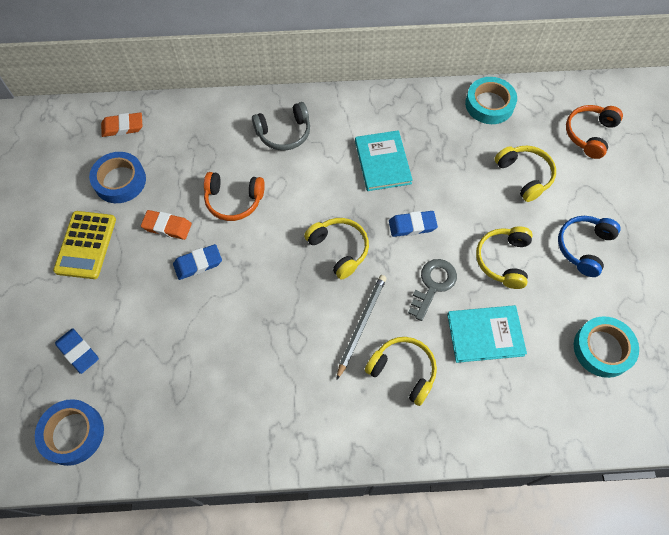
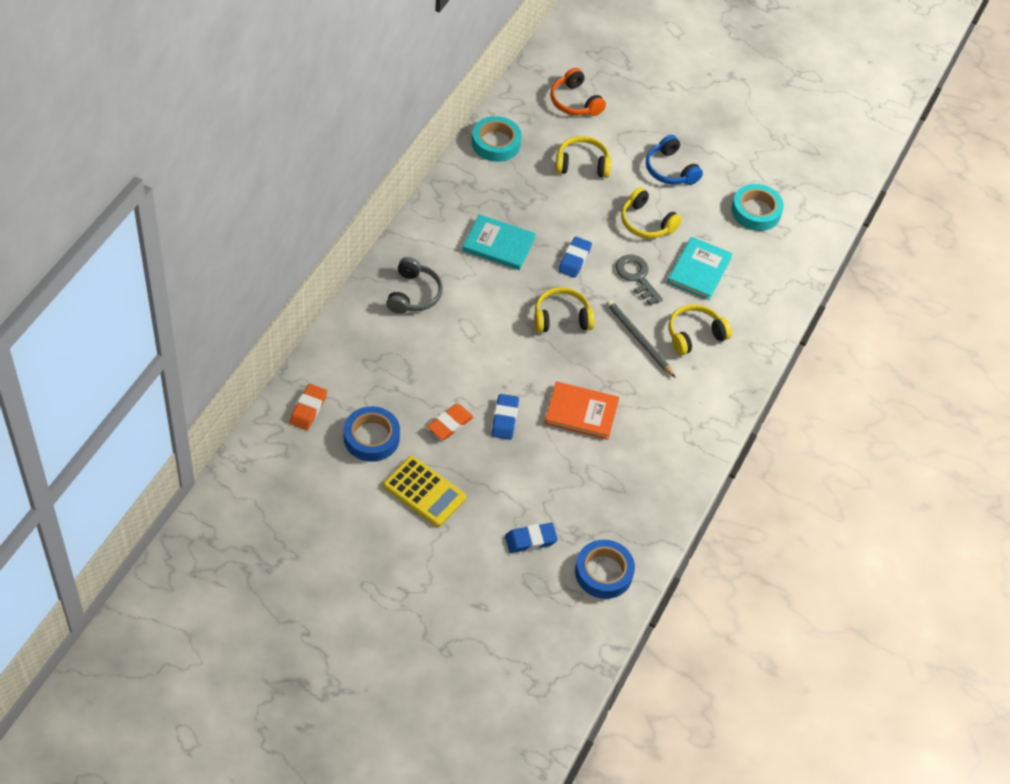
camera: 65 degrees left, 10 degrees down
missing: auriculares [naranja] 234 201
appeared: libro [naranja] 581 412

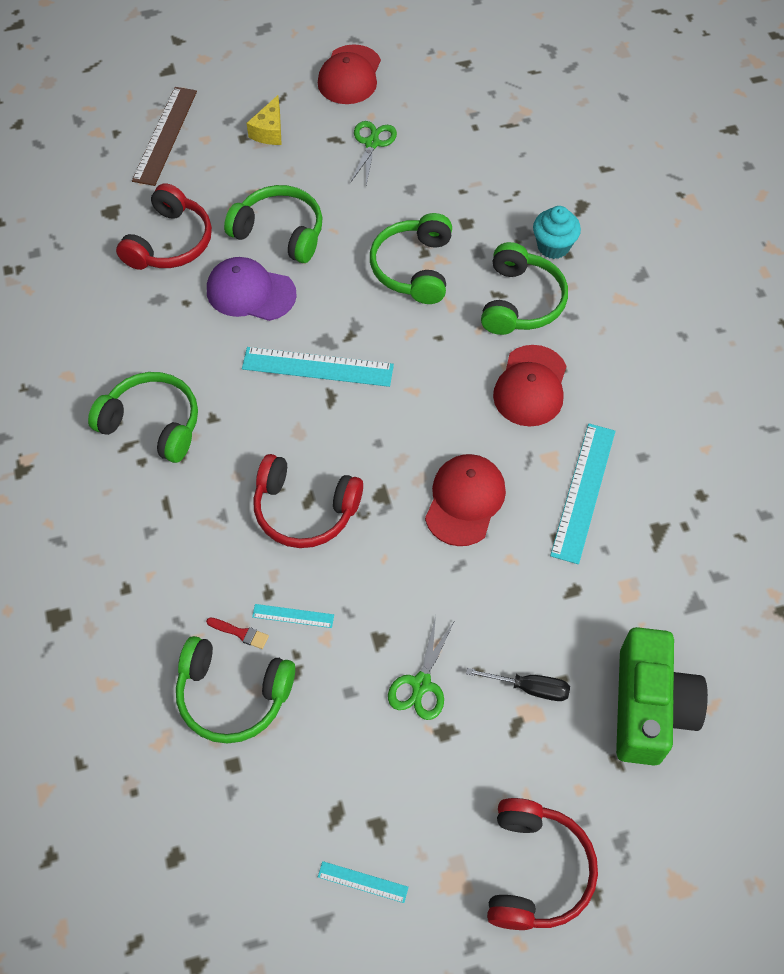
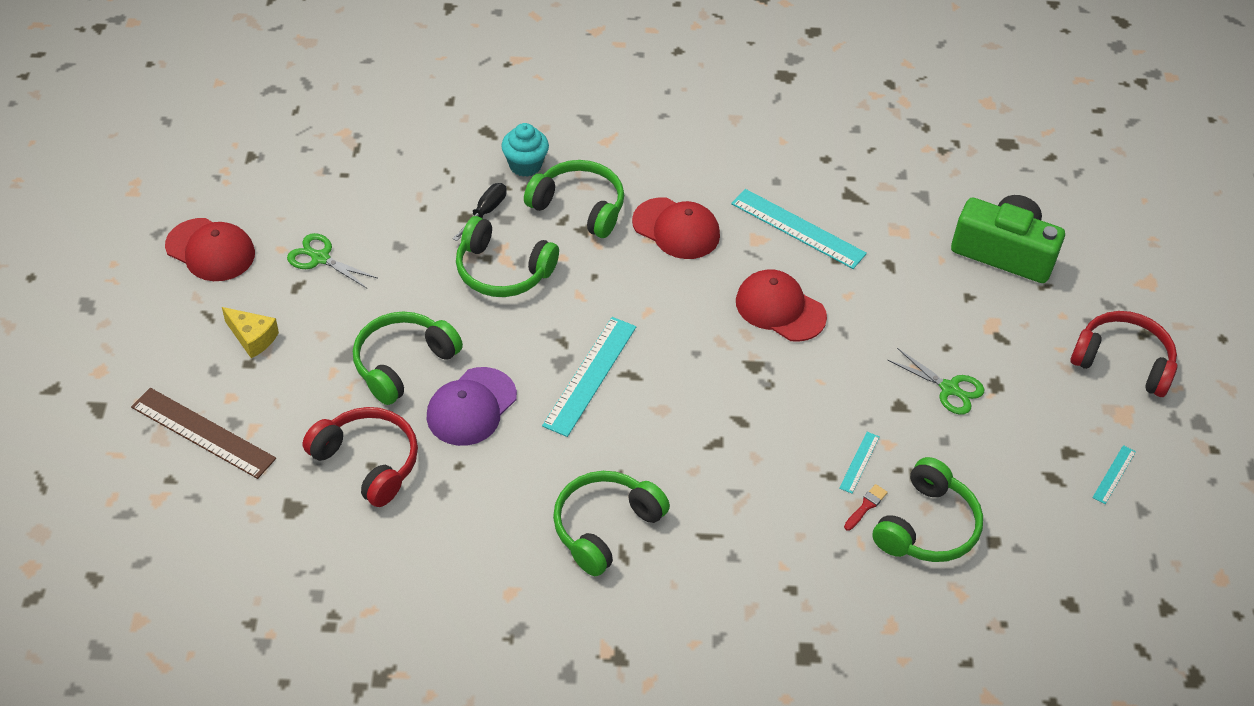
camera: 75 degrees left, 10 degrees down
missing: auriculares [rojo] 304 510
relocated: destornillador [negro] 530 688 to 485 212

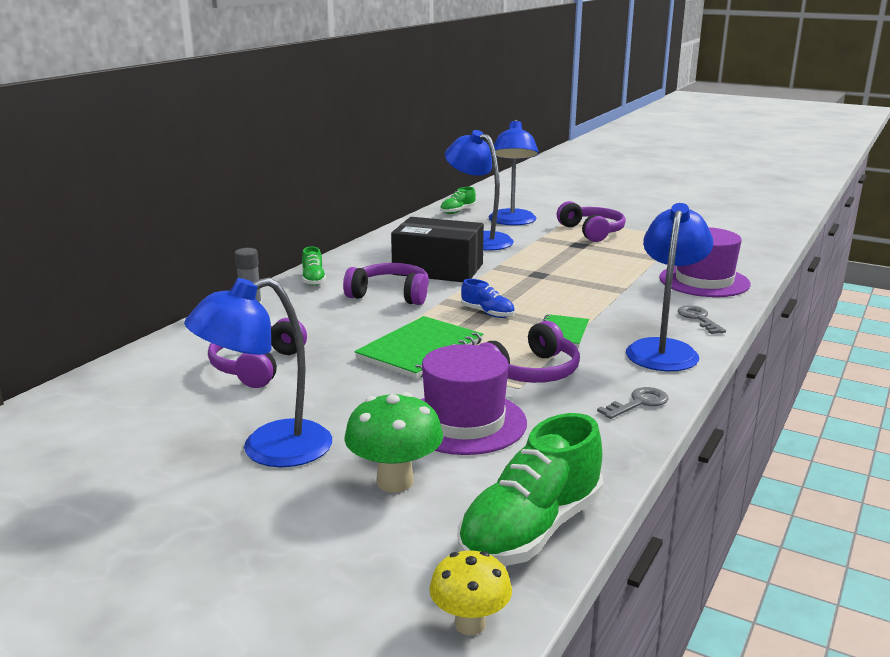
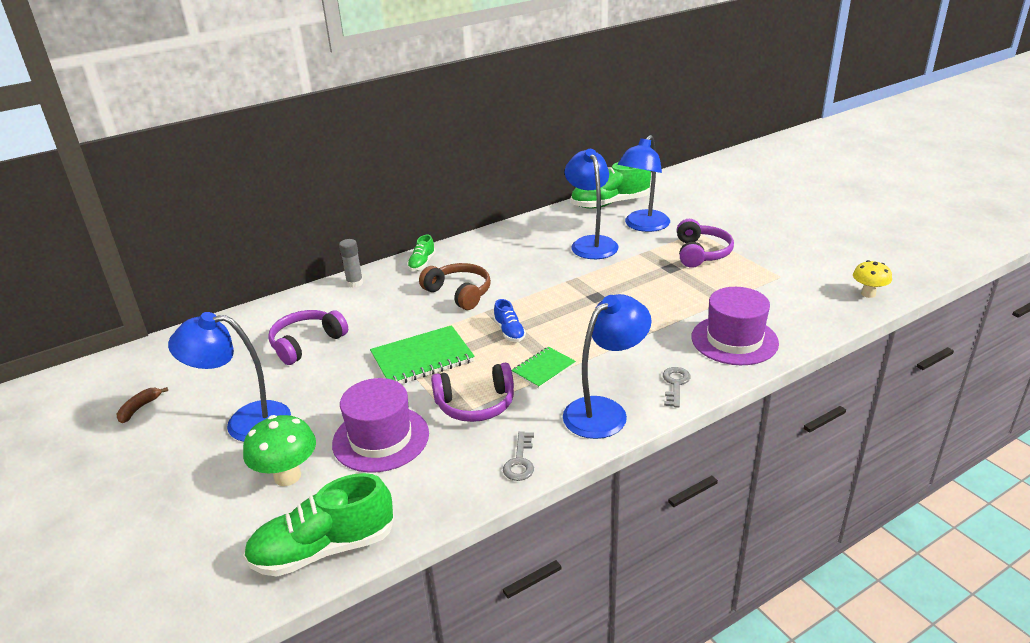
camera: 30 degrees right, 10 degrees up
missing: caja [negro] 438 269
appeared: plátano [marrón] 139 408
relocated: seta [amarillo] 470 624 to 868 294
colour: auriculares [morado] 390 295 to auriculares [marrón] 459 293
spun: llave [gris] 638 403 = 520 461 105 degrees clockwise
size: zapato [verde] 457 211 = 609 203 x1.99

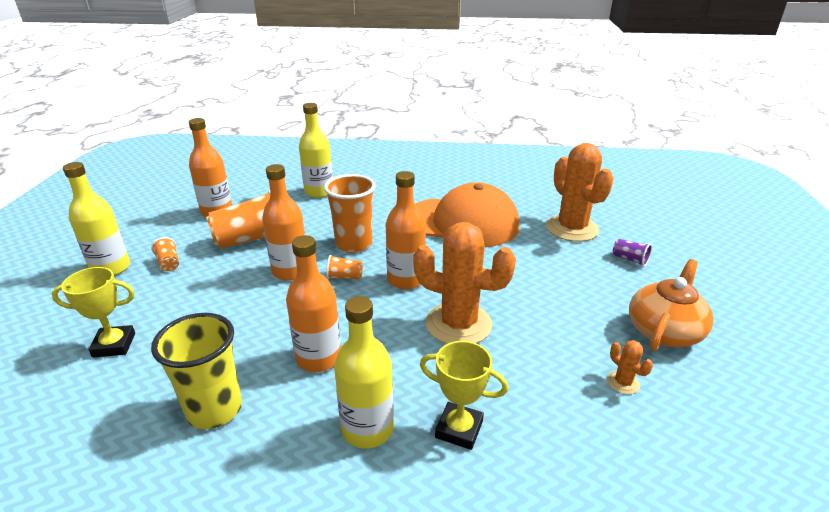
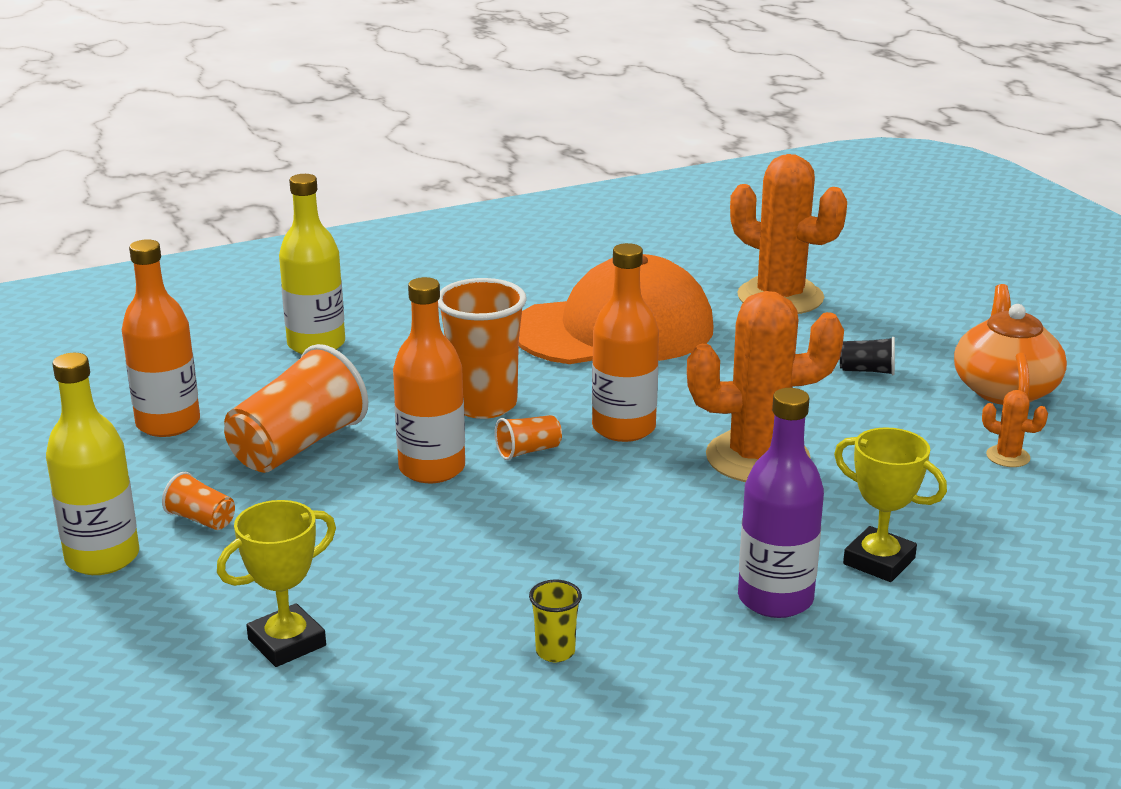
camera: 30 degrees left, 5 degrees down
missing: botella [naranja] 319 358; vaso [morado] 630 259
appeared: vaso [negro] 867 371
colour: botella [amarillo] 367 429 to botella [morado] 775 599
spun: trofeo [amarillo] 459 429 = 879 561 45 degrees clockwise
size: vaso [amarillo] 214 410 = 555 652 x0.46

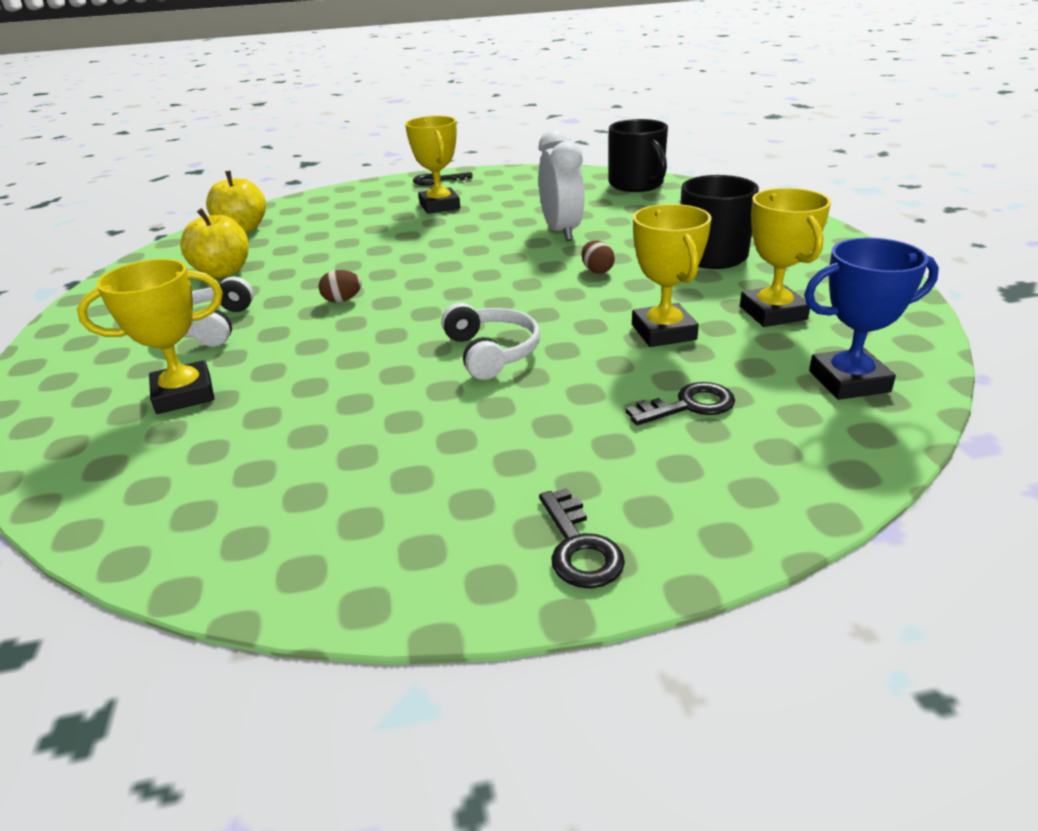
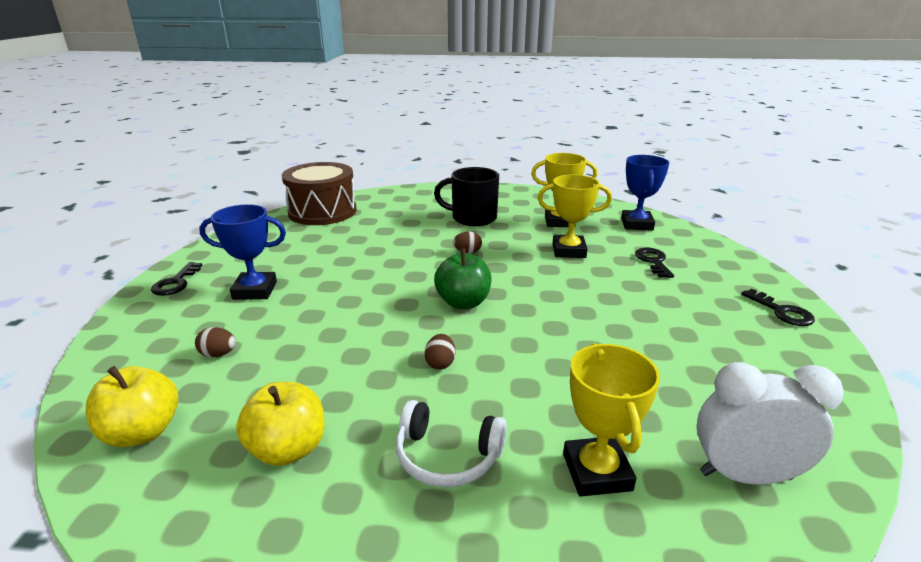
camera: 75 degrees left, 5 degrees down
missing: auriculares [blanco] 491 352
appeared: huevo [marrón] 218 354; manzana [verde] 463 302
relocated: despertador [blanco] 561 231 to 745 475
exchanged: taza [negro] 637 185 to tambor [marrón] 322 211
colour: trofeo [amarillo] 439 206 to trofeo [azul] 255 290
spun: llave [negro] 579 547 = 782 311 60 degrees clockwise

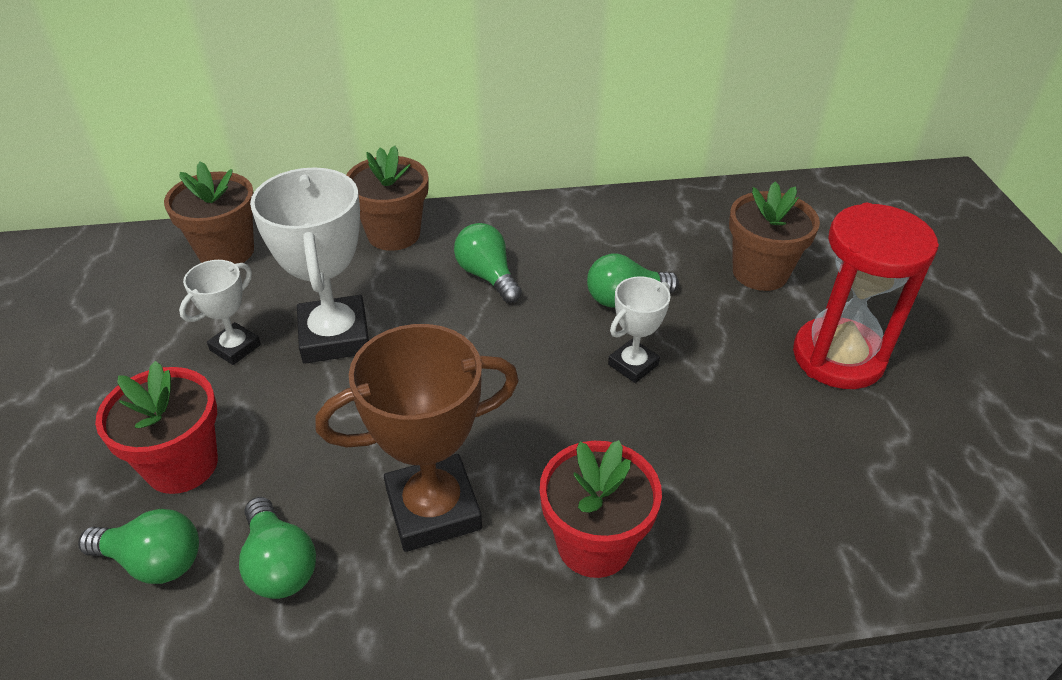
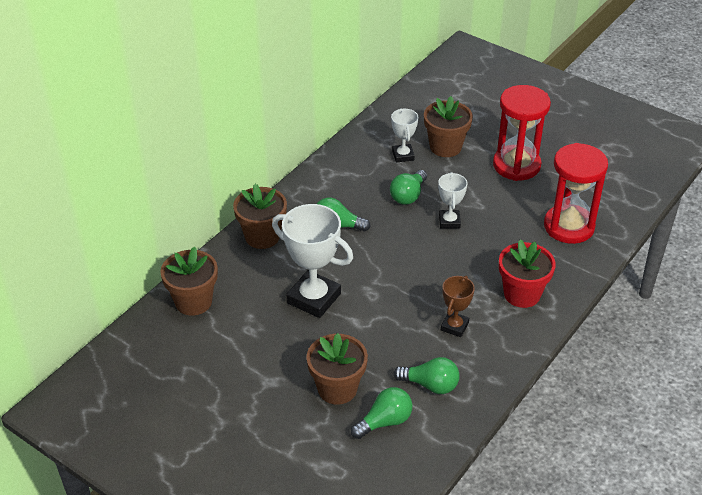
camera: 45 degrees left, 0 degrees up
appeared: reloj de arena [rojo] 569 226
relocated: trofeo [blanco] 235 347 to 403 155
colour: maceta [rojo] 182 465 to maceta [marrón] 337 388
size: trofeo [marrón] 433 509 = 454 326 x0.54

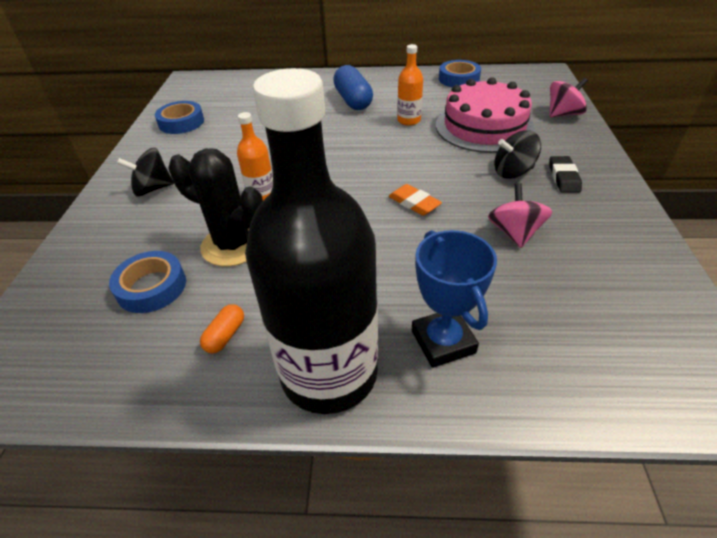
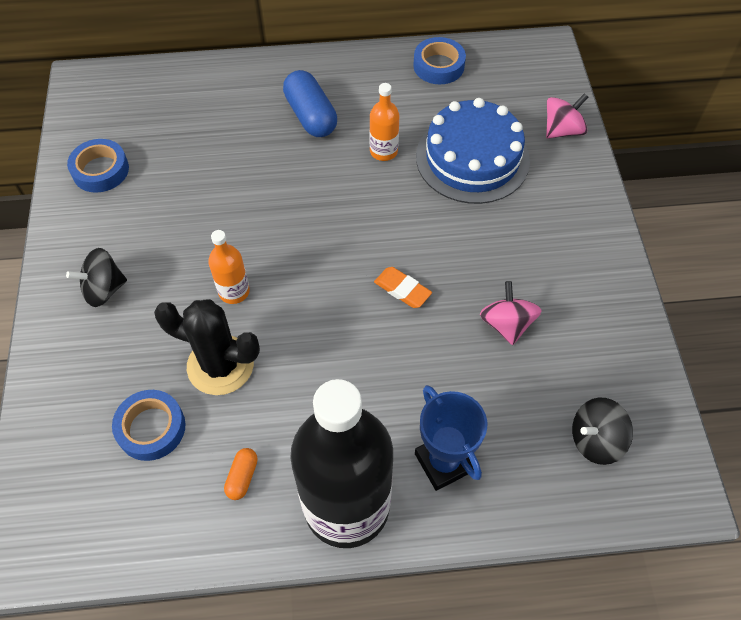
camera: 10 degrees left, 15 degrees up
missing: goma de borrar [negro] 563 177
relocated: peonza [negro] 513 172 to 595 440
colour: tarta [rosa] 484 127 to tarta [azul] 472 158

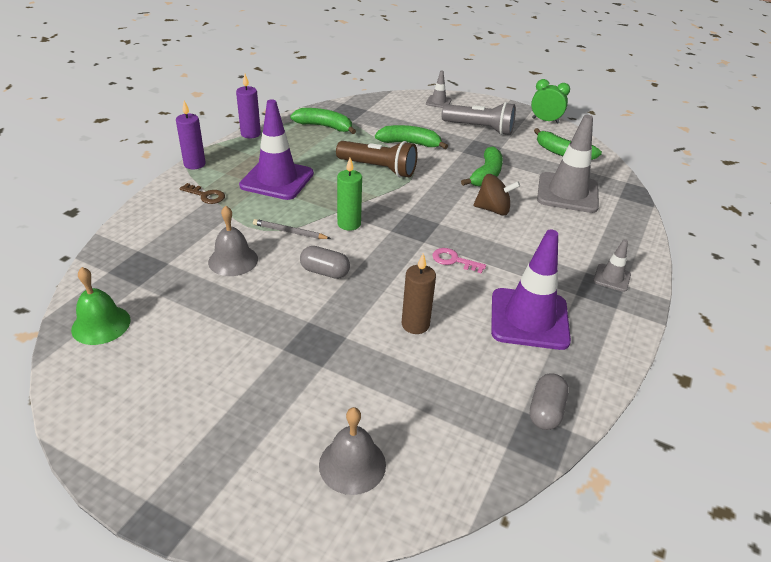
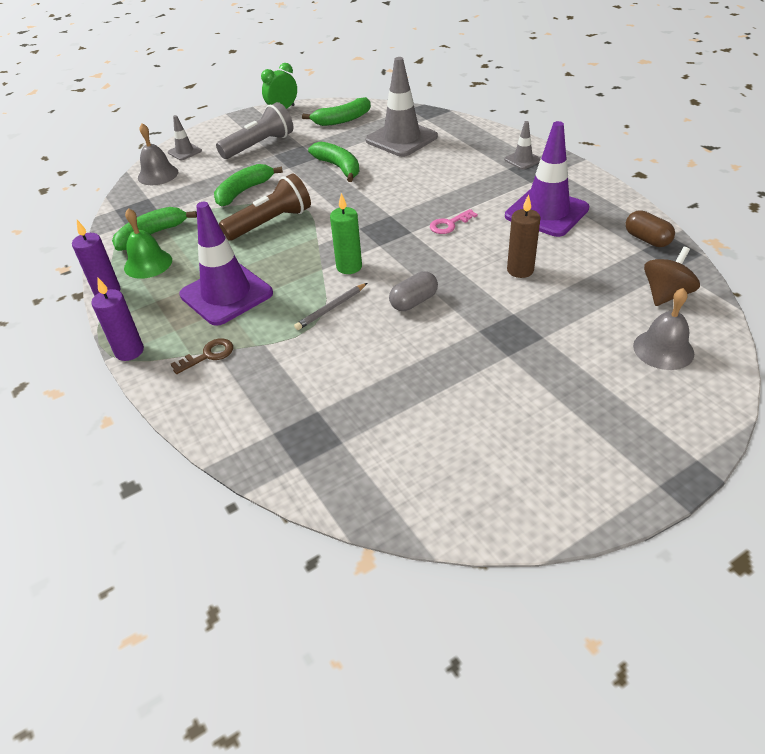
camera: 55 degrees left, 5 degrees up
relocated: campana [verde] 101 324 to 148 264; campana [gris] 233 260 to 158 174; peonza [marrón] 493 209 to 665 294
colour: cápsula [gris] 545 411 to cápsula [marrón] 647 239

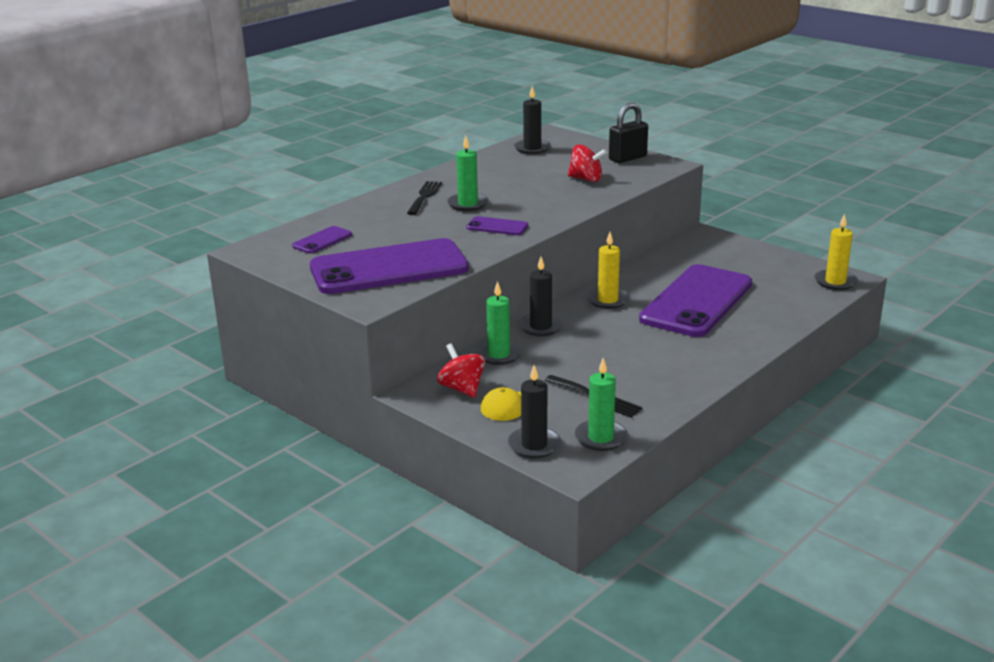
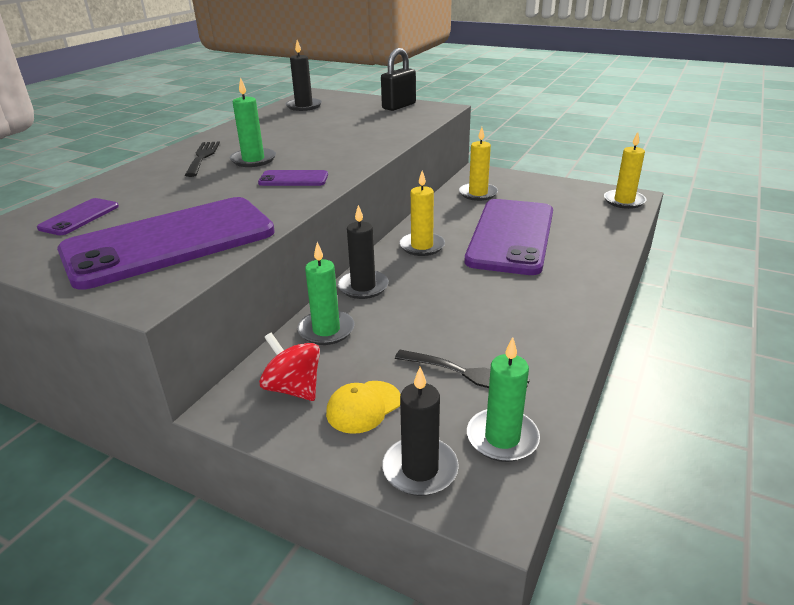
camera: 15 degrees left, 5 degrees up
missing: peonza [rojo] 586 179
appeared: vela [amarillo] 478 193

